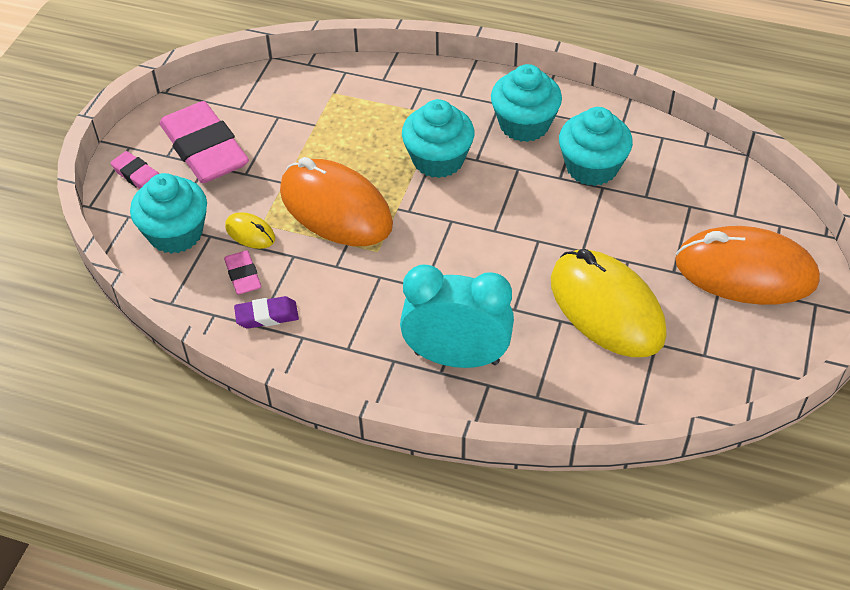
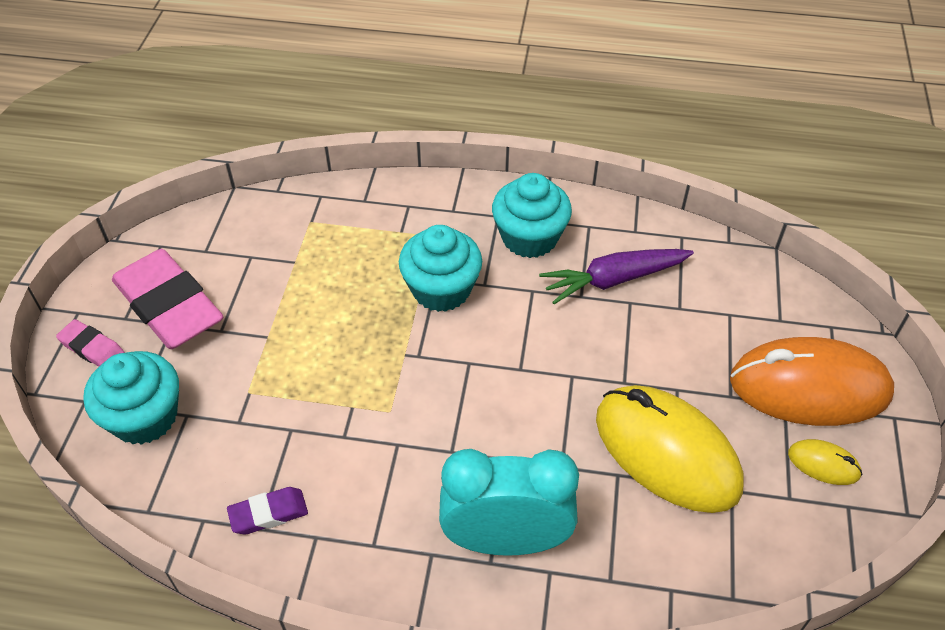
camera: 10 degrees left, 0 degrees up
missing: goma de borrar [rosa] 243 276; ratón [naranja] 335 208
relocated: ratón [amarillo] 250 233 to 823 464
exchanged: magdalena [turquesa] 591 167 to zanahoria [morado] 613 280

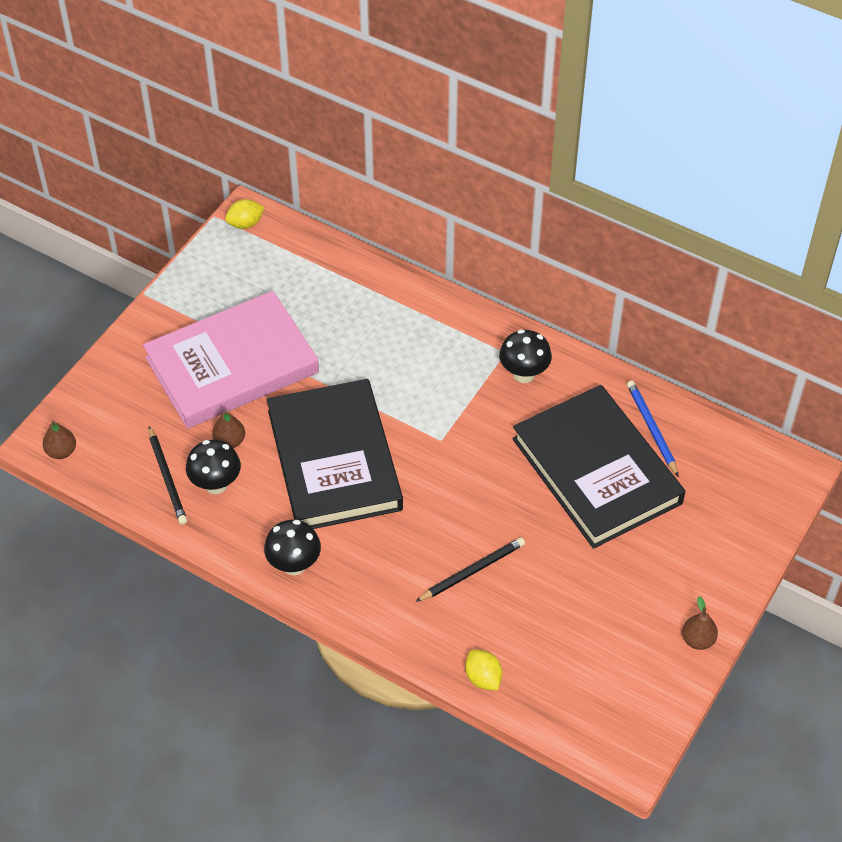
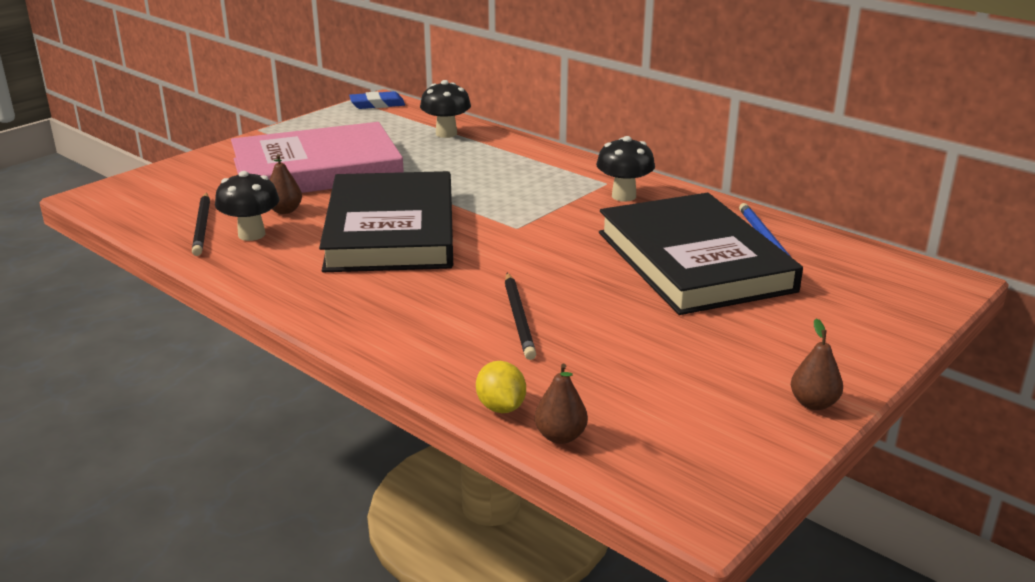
camera: 10 degrees right, 25 degrees down
relocated: pera [marrón] 61 451 to 560 436; seta [negro] 294 565 to 446 134
exchanged: limón [amarillo] 245 224 to goma de borrar [azul] 377 104
spun: lápiz [negro] 472 571 = 519 318 105 degrees clockwise

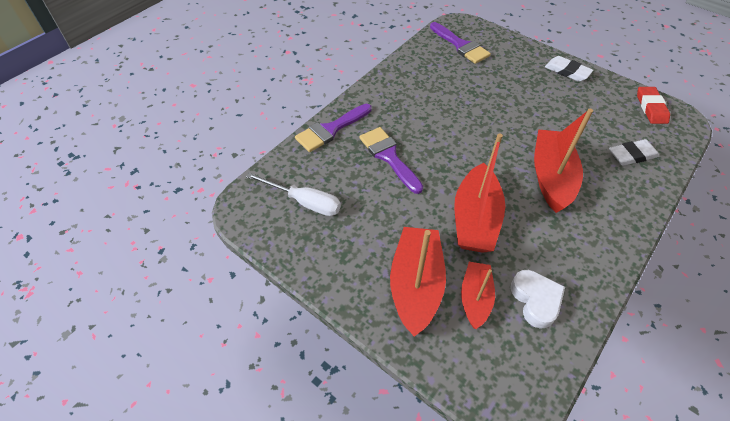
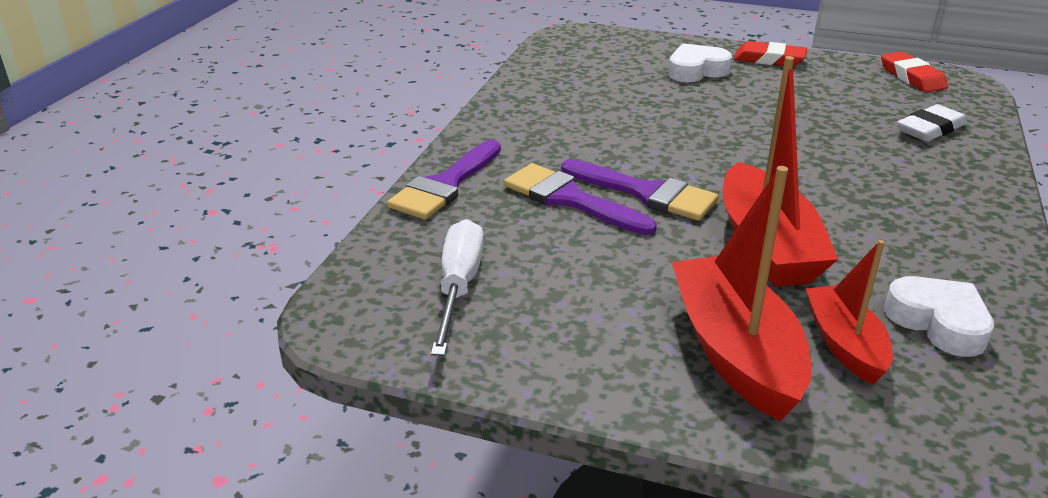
camera: 20 degrees left, 20 degrees down
missing: barco [rojo] 551 177
appeared: corazón [blanco] 696 71
relocated: pincel [morado] 461 45 to 646 193
colour: goma de borrar [blanco] 567 71 to goma de borrar [rojo] 769 59
spun: destornillador [blanco] 304 202 = 459 287 90 degrees counterclockwise

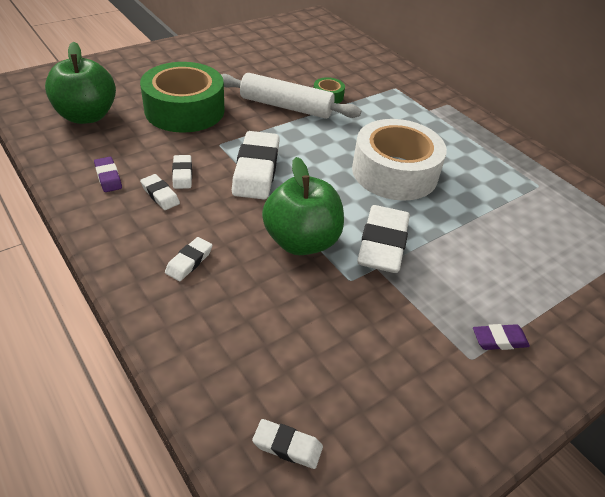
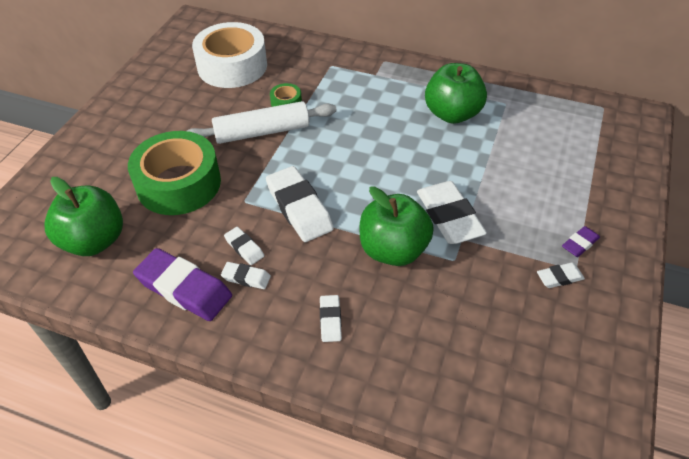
camera: 30 degrees left, 5 degrees up
appeared: manzana [verde] 452 114
relocated: goma de borrar [blanco] 287 446 to 559 277; cinta adhesiva [blanco] 394 172 to 232 66
size: goma de borrar [morado] 108 177 = 184 289 x2.03

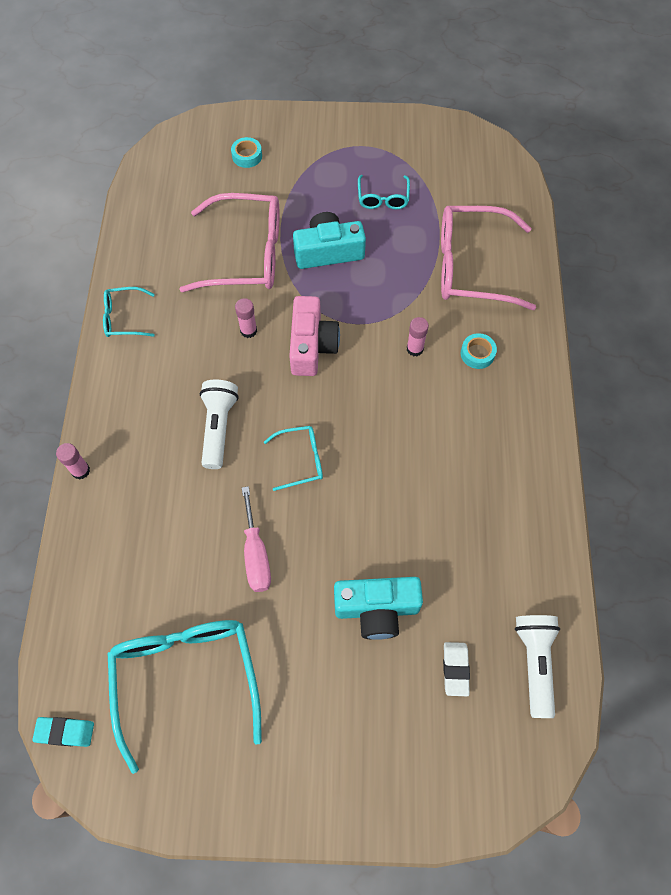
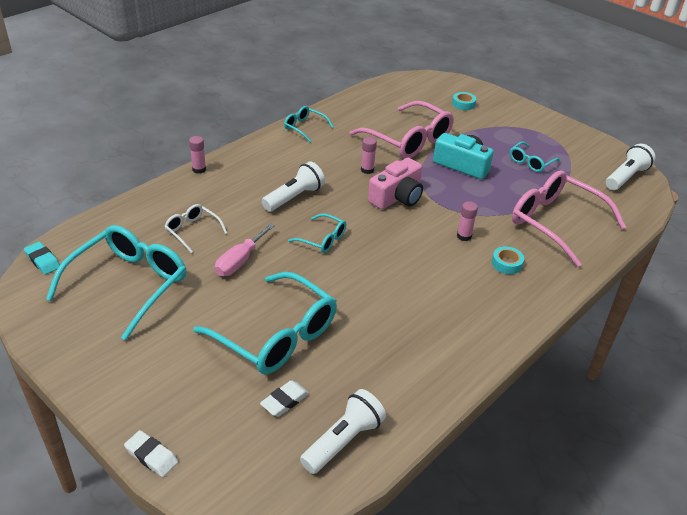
camera: 40 degrees right, 25 degrees down
appeared: goma de borrar [blanco] 151 456; gafas [blanco] 193 231; lámpara de mano [blanco] 626 177
exchanged: cámara [turquesa] 376 609 to gafas [turquesa] 275 334

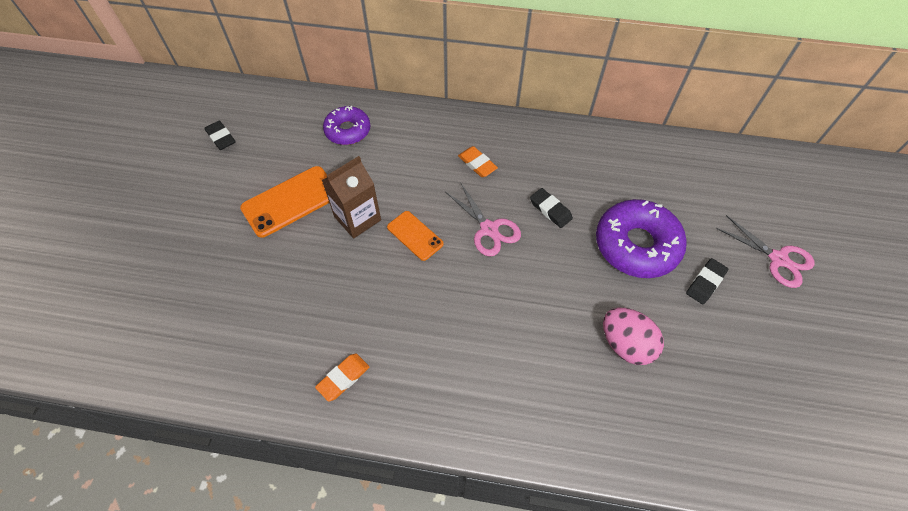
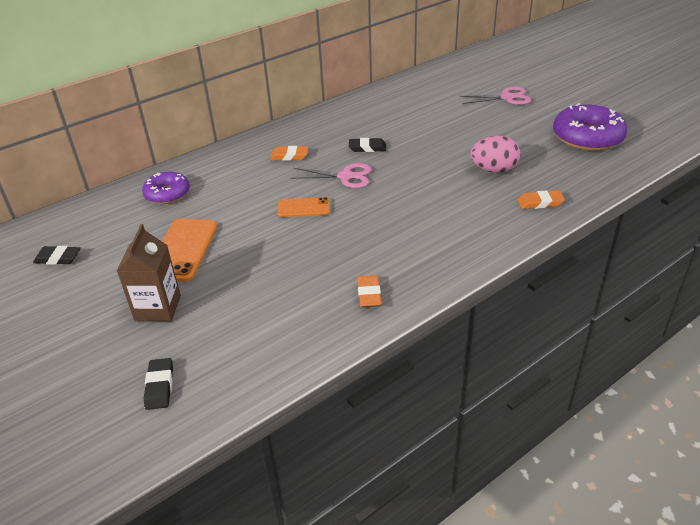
camera: 45 degrees left, 20 degrees down
appeared: goma de borrar [naranja] 540 203
relocated: cartón de leche [marrón] 357 218 to 158 308; rosquilla [morado] 636 245 to 587 137; goma de borrar [negro] 705 283 to 159 386

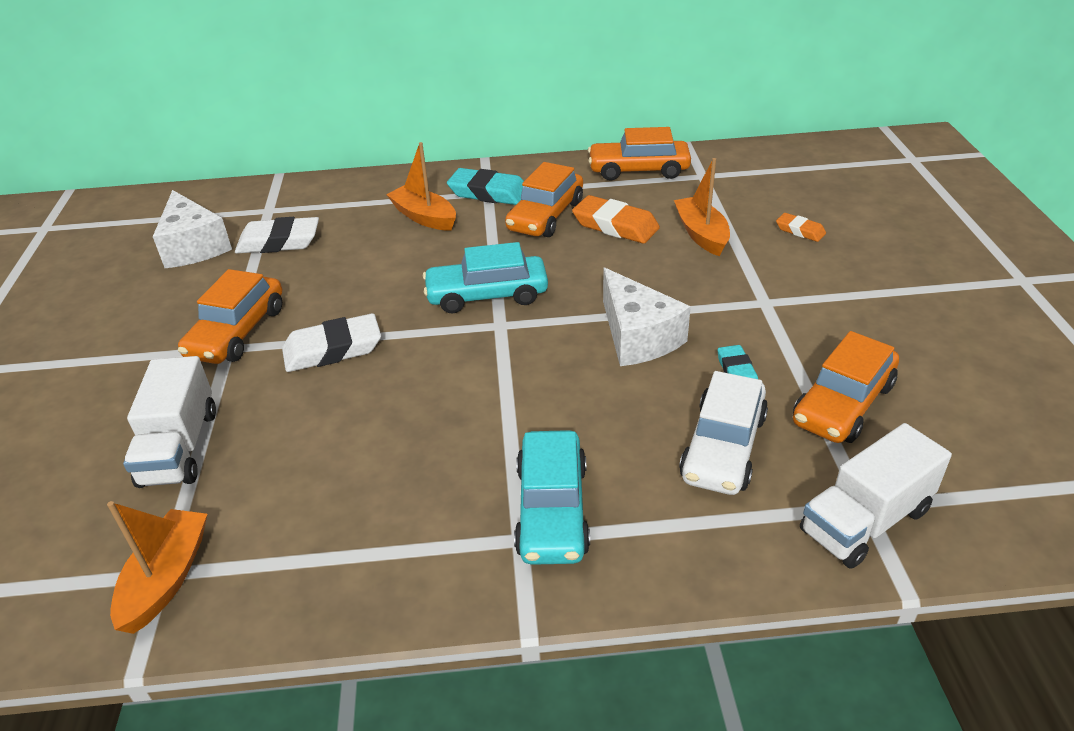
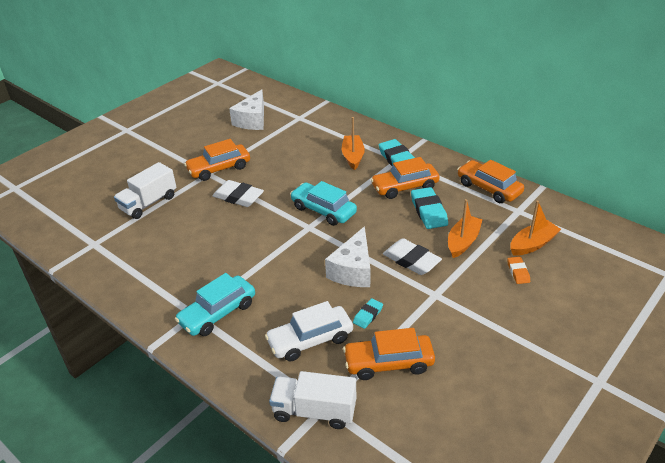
camera: 45 degrees right, 0 degrees up
relocated: barco [naranja] 166 578 to 532 244; goma de borrar [blanco] 279 242 to 411 260
colour: goma de borrar [naranja] 615 225 to goma de borrar [turquesa] 429 211

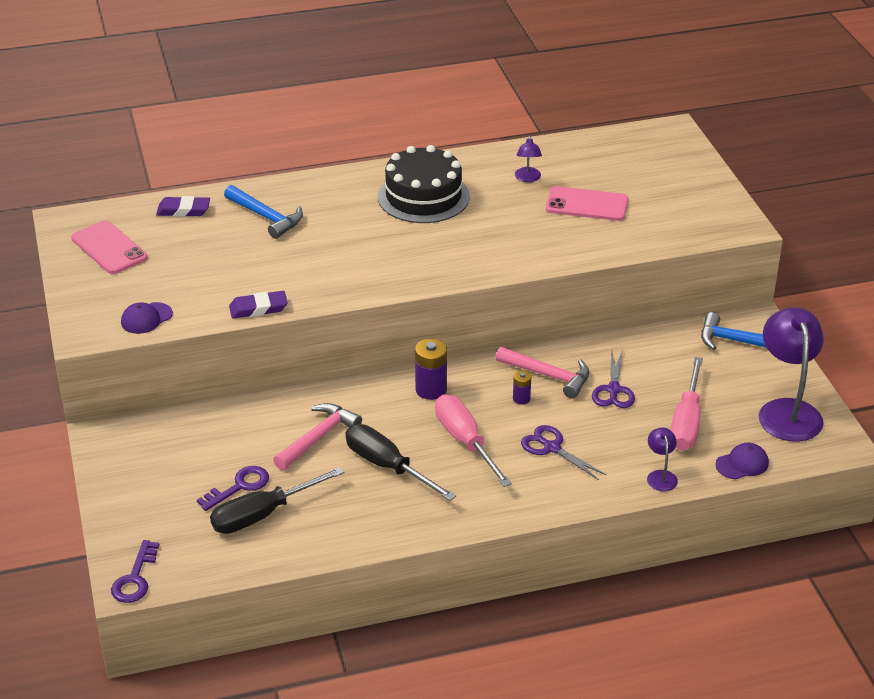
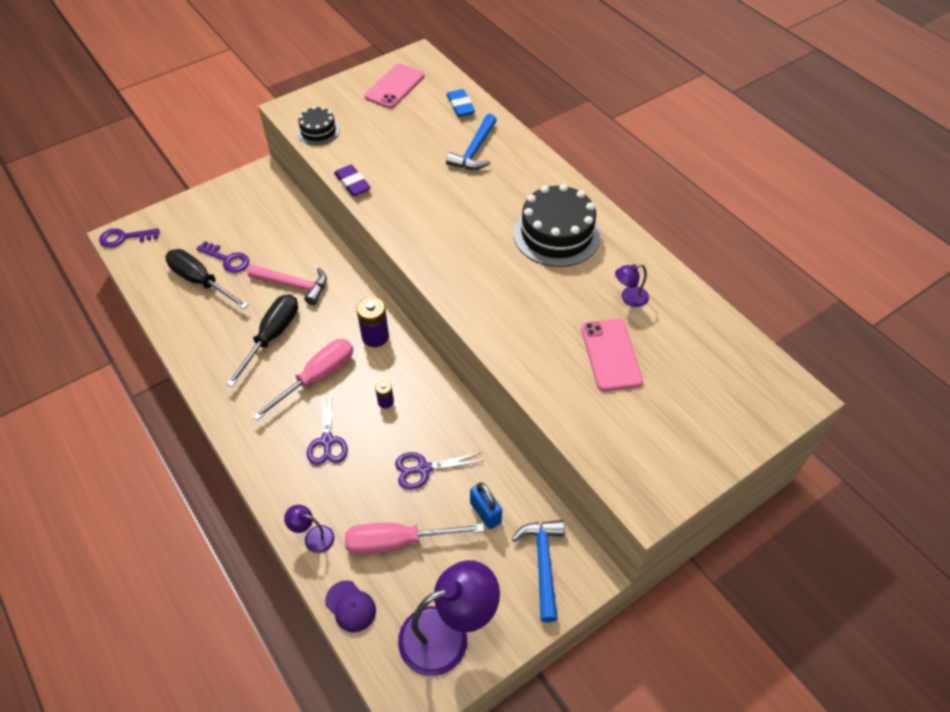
camera: 70 degrees right, 15 degrees up
missing: martillo [rosa] 548 376
appeared: candado [azul] 485 512
exchanged: gorra [morado] 146 318 to tarta [negro] 318 131
colour: goma de borrar [morado] 183 210 to goma de borrar [azul] 460 106
spun: tijeras [morado] 552 448 = 327 441 150 degrees clockwise; lámpara [morado] 660 476 = 313 537 135 degrees counterclockwise

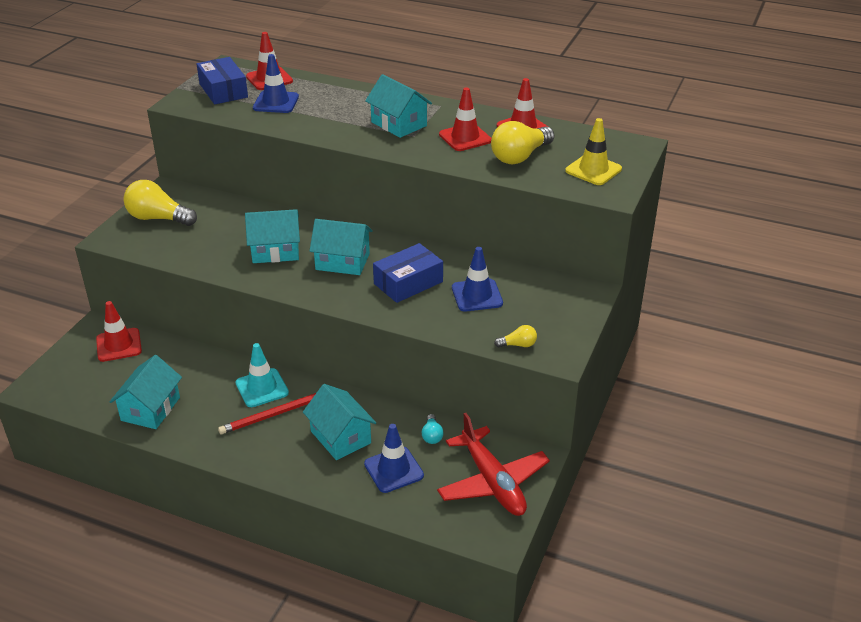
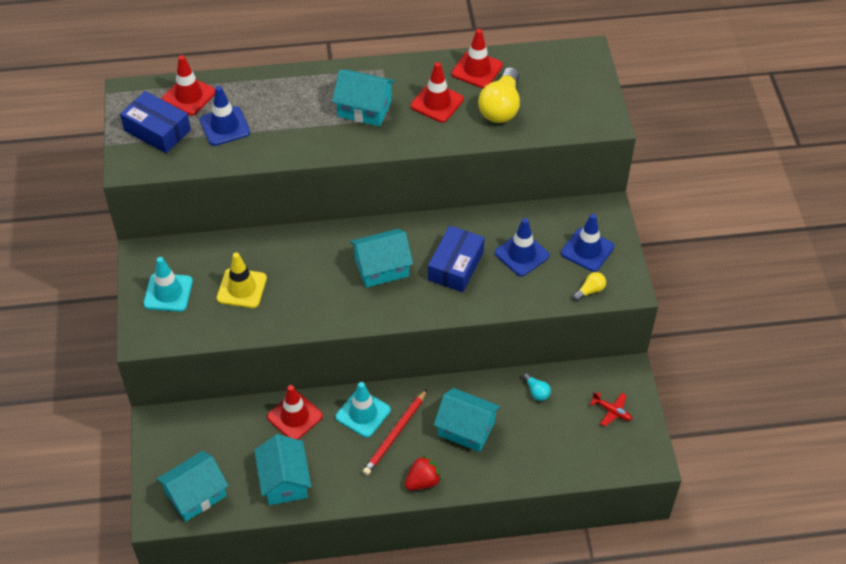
camera: 30 degrees left, 15 degrees up
appeared: fresa [rojo] 423 481
relocated: cono de tráfico [rojo] 119 345 to 294 416; casa [turquesa] 275 251 to 196 495; cono de tráfico [azul] 393 470 to 587 250; cono de tráfico [amarillo] 593 170 to 242 288
exchanged: bombilla [amarillo] 158 218 to cono de tráfico [turquesa] 168 293
size: avión [rojo] 492 482 = 612 411 x0.42

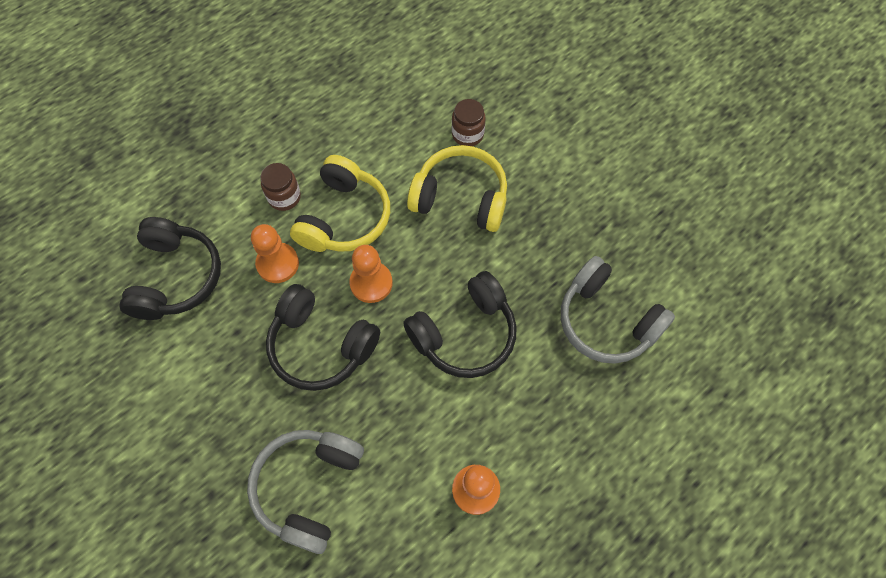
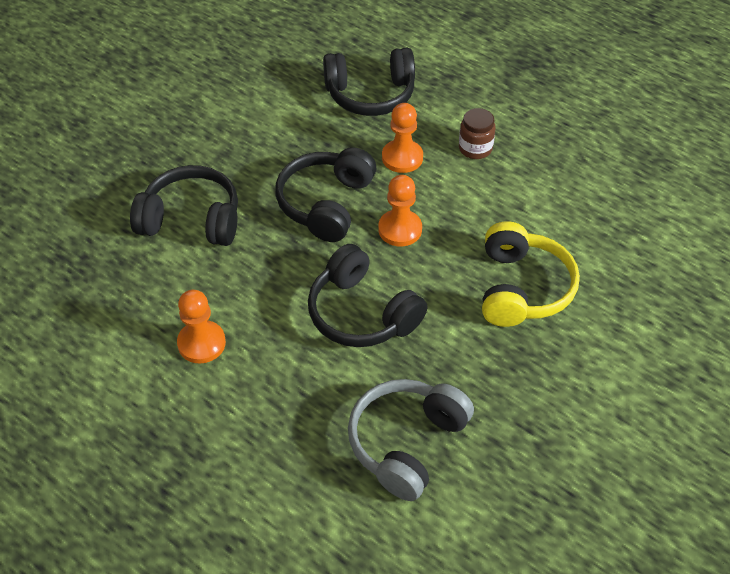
camera: 80 degrees right, 15 degrees down
missing: auriculares [amarillo] 344 217; tarro [marrón] 467 134
colour: auriculares [gris] 308 487 to auriculares [negro] 191 219

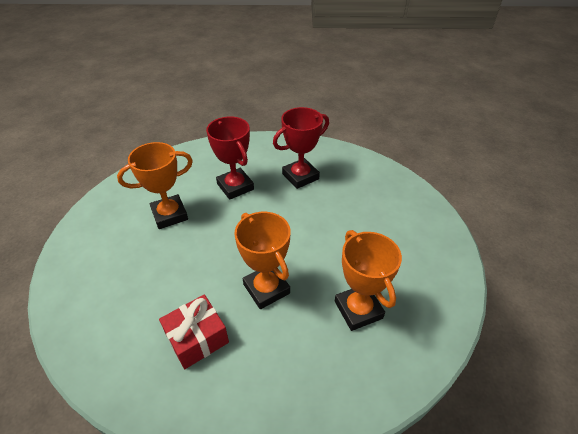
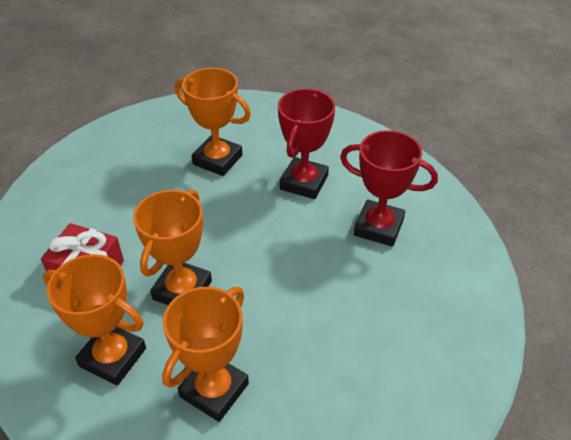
camera: 55 degrees right, 0 degrees up
appeared: trofeo [naranja] 113 357

